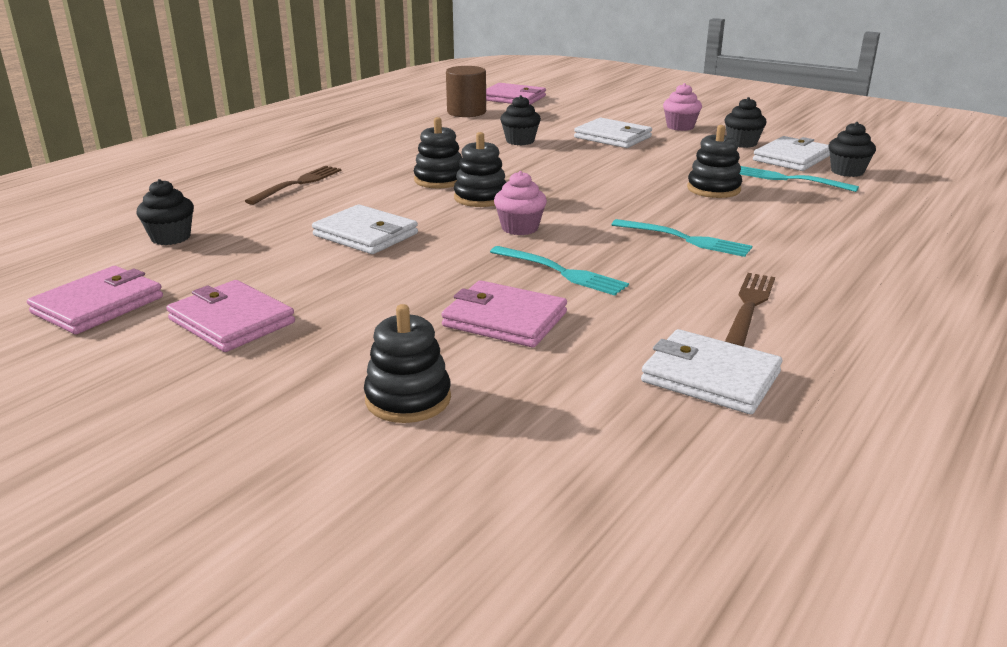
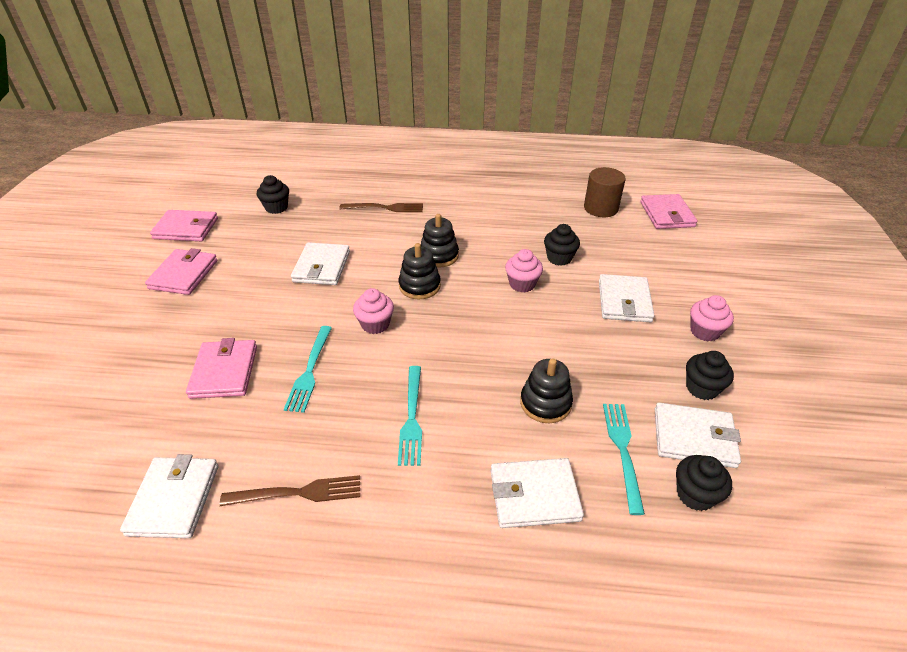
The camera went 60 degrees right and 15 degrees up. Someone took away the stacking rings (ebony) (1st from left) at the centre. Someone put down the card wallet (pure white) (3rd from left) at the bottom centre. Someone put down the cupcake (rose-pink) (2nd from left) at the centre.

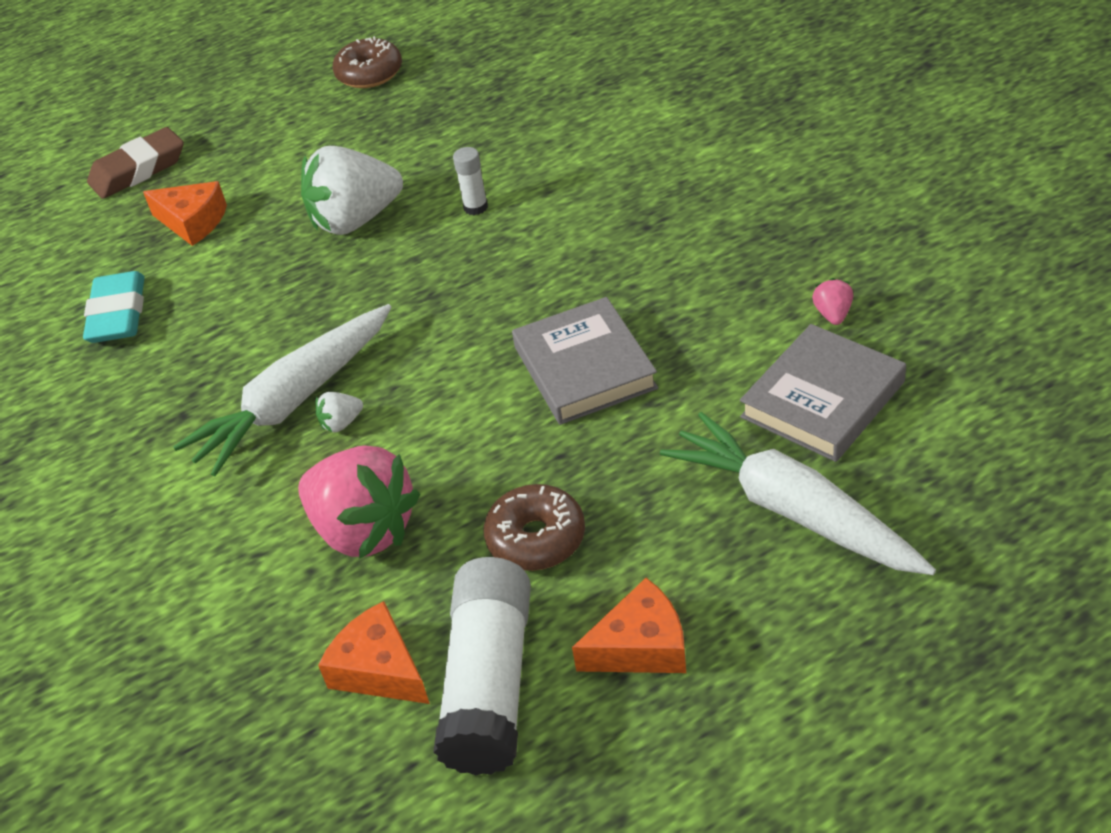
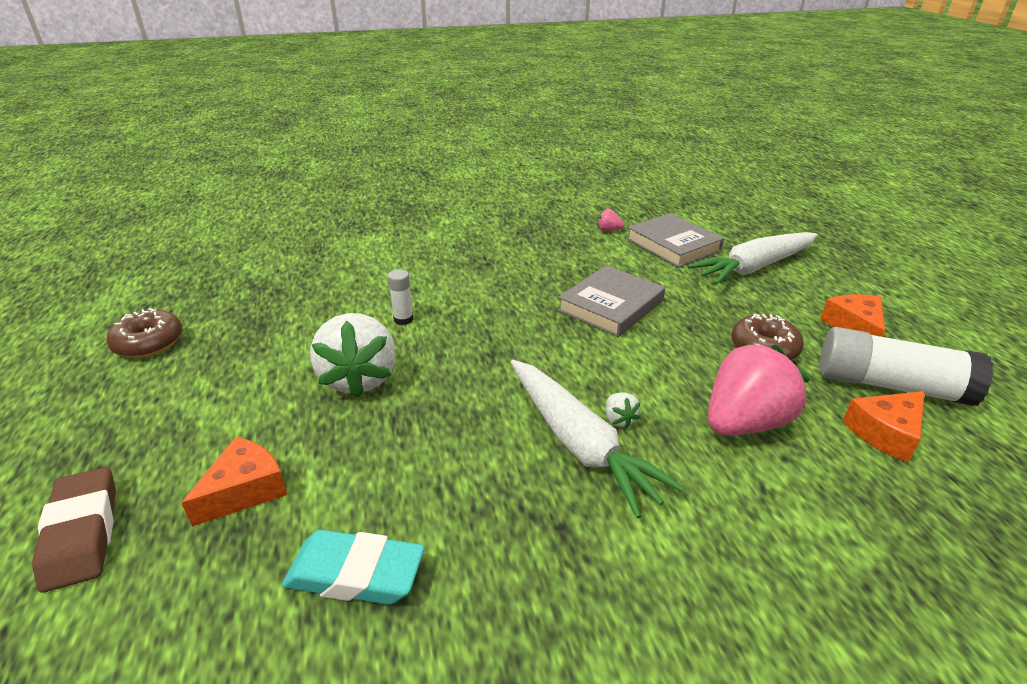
The camera went 80 degrees left and 10 degrees down. Someone rotated the hardback (ash-grey) (1st from left) at the centre by 45 degrees counterclockwise.

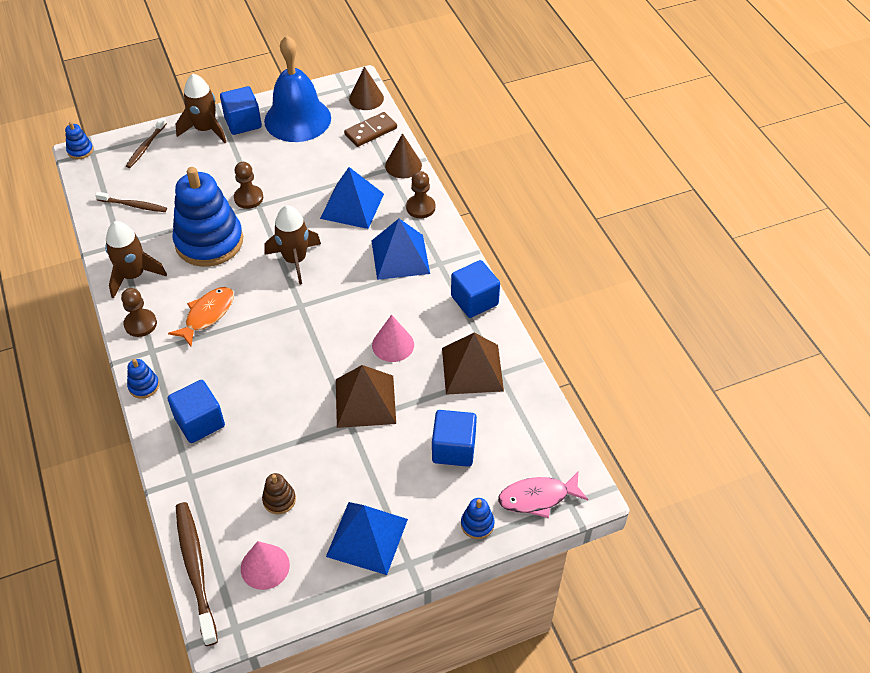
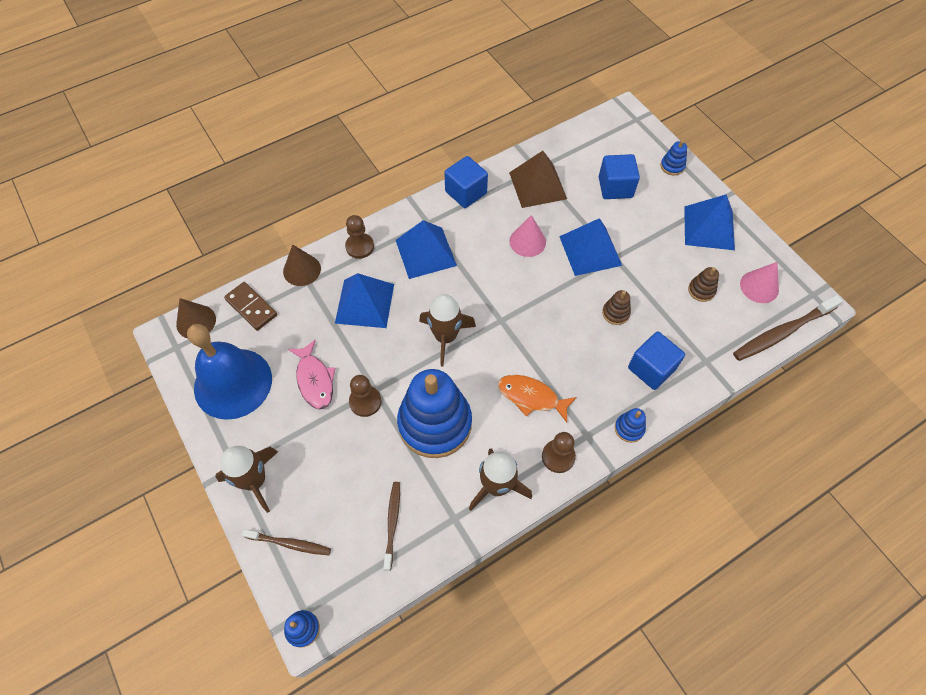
The camera went 100 degrees left and 10 degrees up. Someone took away the cube (royal blue) (2nd from left) at the top left. Someone repainted the pyramid (russet) (1st from left) at the centre, which became the pyramid (royal blue) (3rd from left) at the centre. Someone carried the toy fish (rose-pink) from the bottom centre to the centre. Someone put down the stacking rings (russet) (1st from left) at the centre.

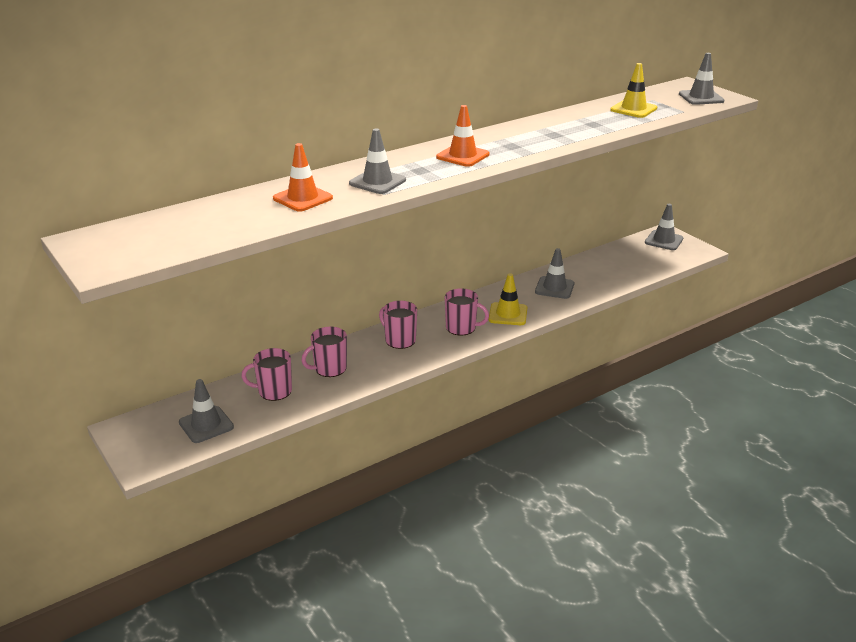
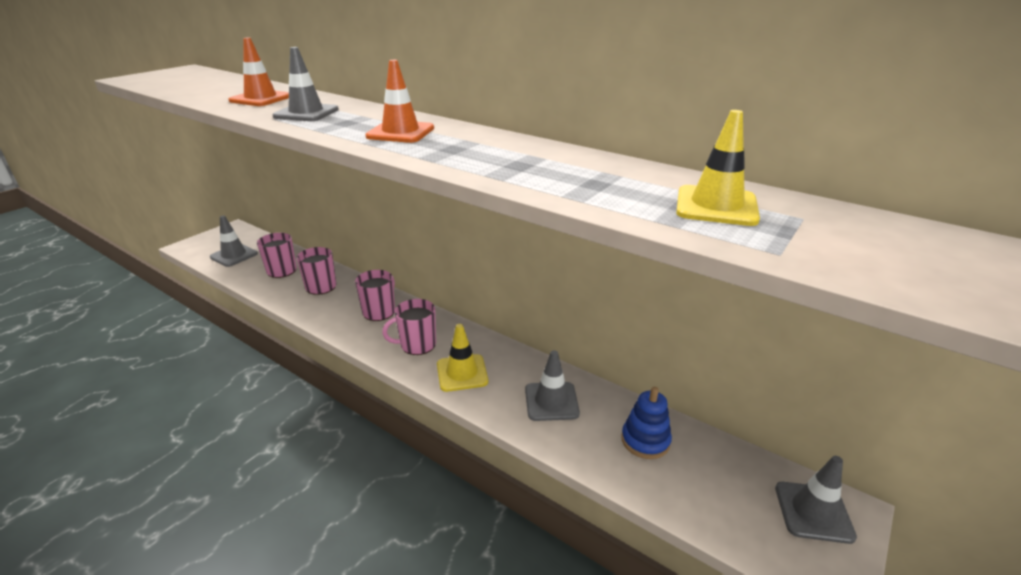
The camera went 70 degrees right and 0 degrees up. Someone rotated the tea mug (rose-pink) (4th from left) at the centre by 75 degrees clockwise. Someone took away the traffic cone (ash-grey) (5th from left) at the top right. Someone put down the stacking rings (royal blue) at the bottom centre.

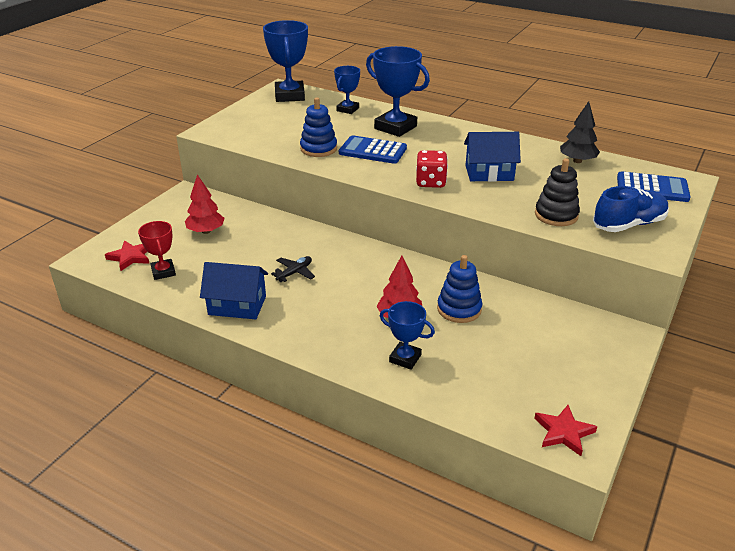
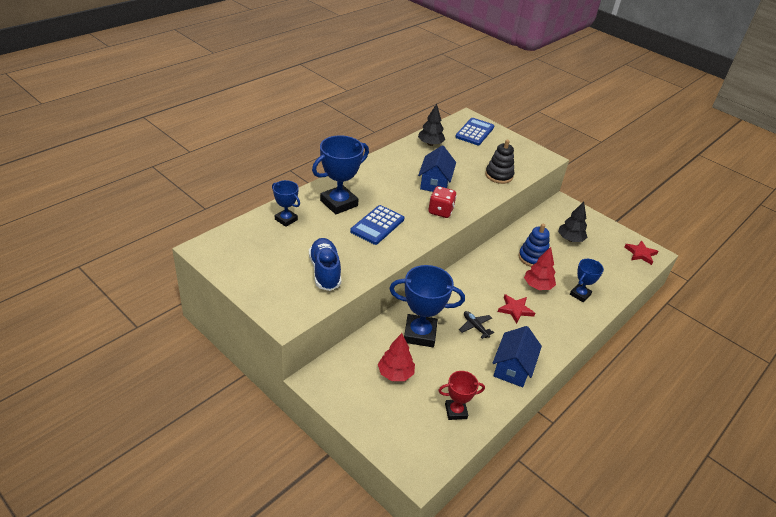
The camera went 80 degrees left and 5 degrees up. Someone carried the star shape (crimson) (1st from left) from the middle left to the centre. Someone carried the prize cup (royal blue) (1st from left in the first image) from the top centre to the centre. Someone took away the stacking rings (royal blue) (1st from left) at the top centre. Someone carried the sneaker (royal blue) from the middle right to the centre. Someone put down the toy tree (ebony) (2nd from left) at the middle right.

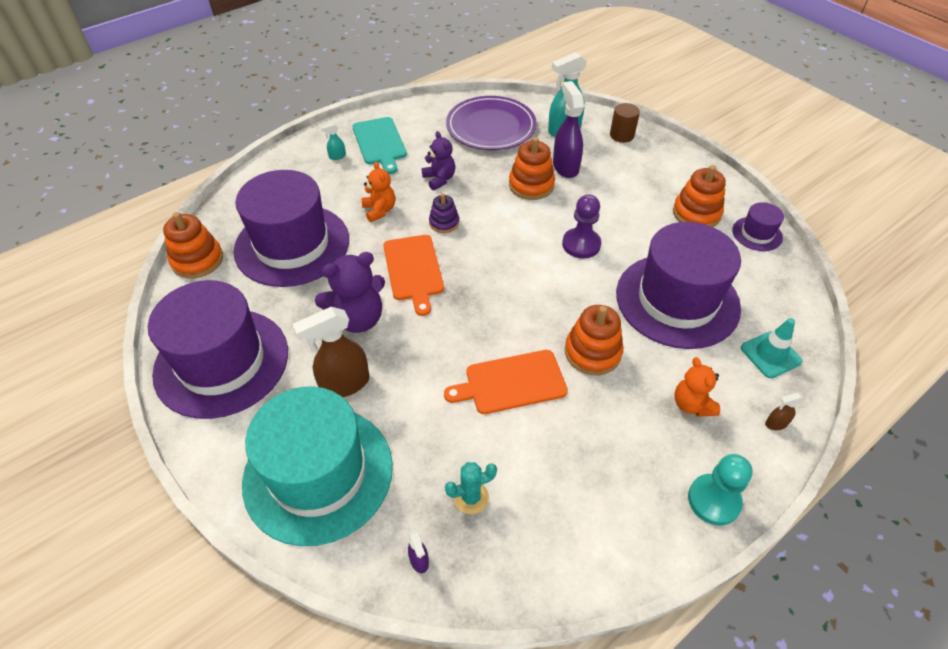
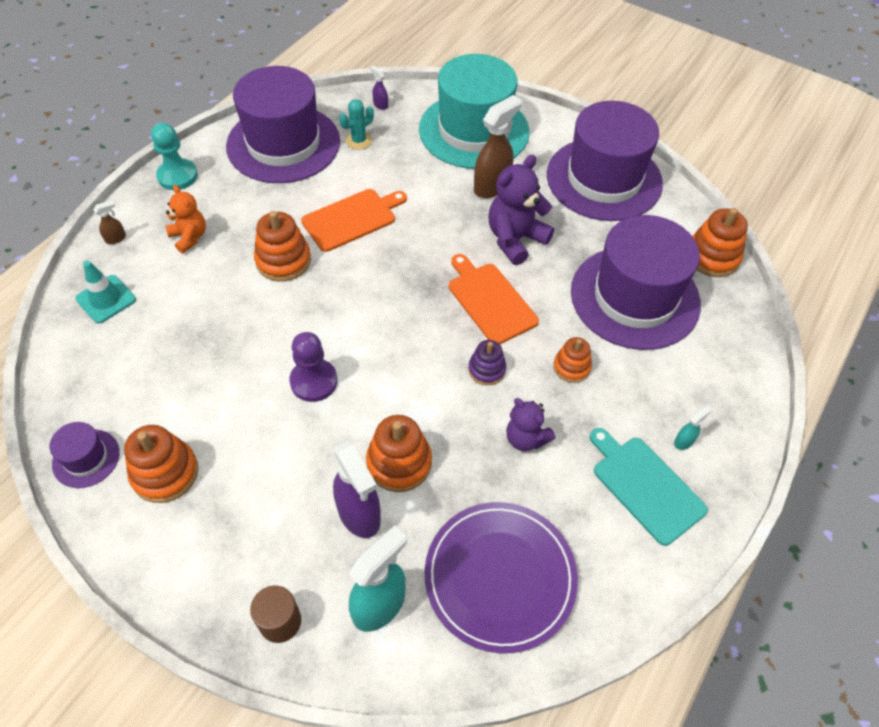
The camera went 160 degrees right and 5 degrees up. Someone swapped the teddy (orange) (1st from left) at the top centre for the stacking rings (orange) (4th from left) at the centre. Someone carried the top hat (violet) (3rd from left in the first image) from the middle right to the top left.

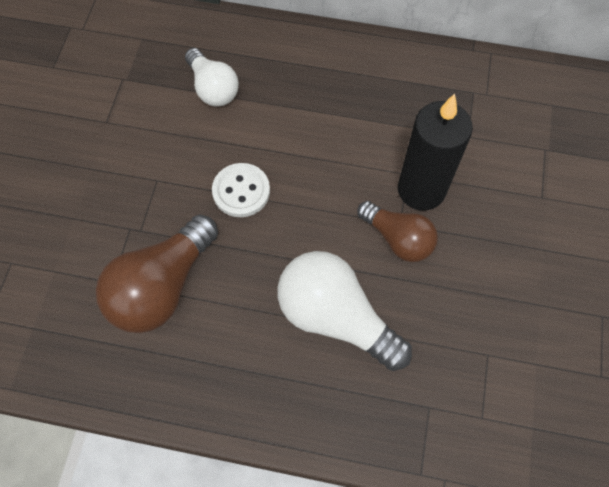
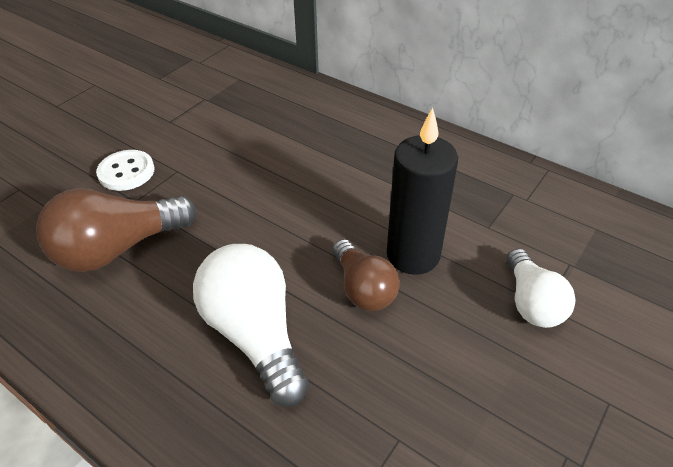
The camera went 25 degrees right and 20 degrees down. Someone carried the lightbulb (pure white) (1st from left in the first image) from the top centre to the middle right. Someone carried the button (pure white) from the centre to the middle left.

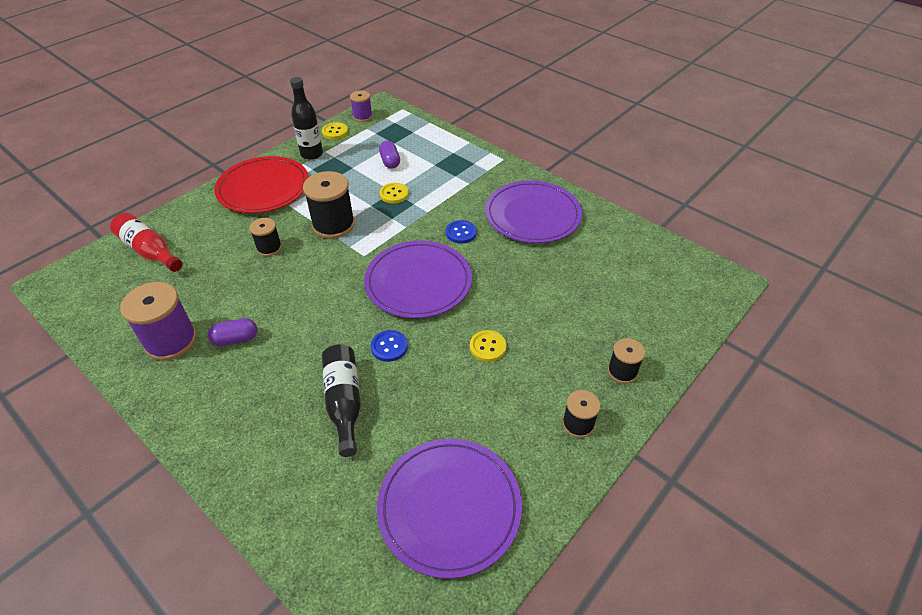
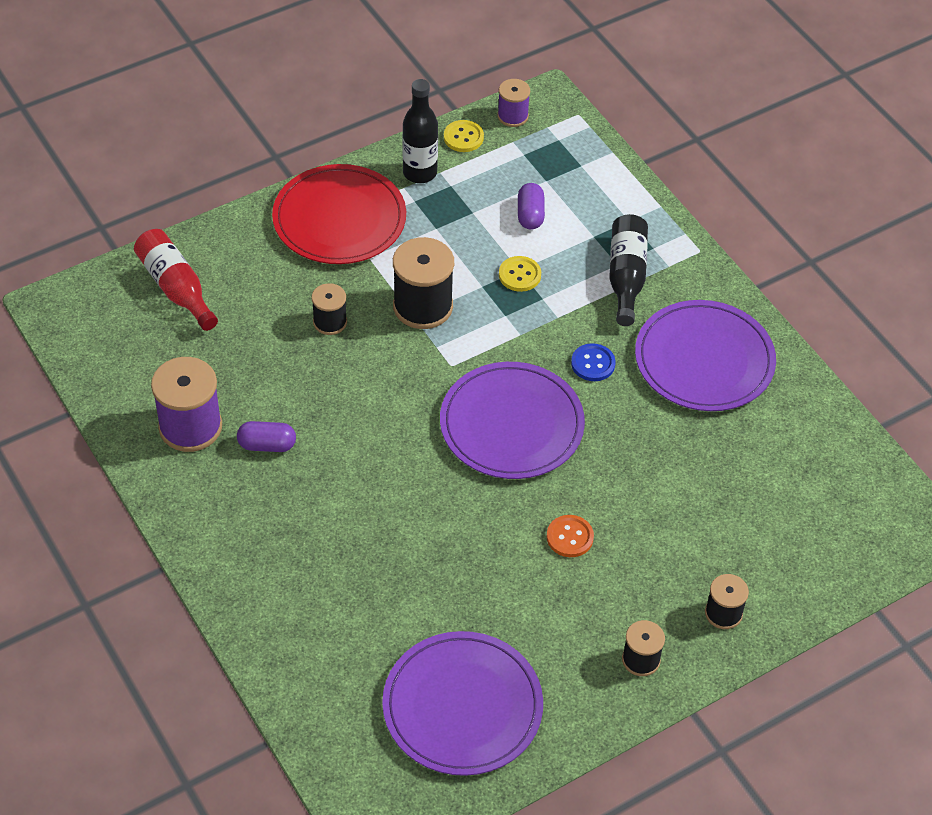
The camera went 15 degrees right and 5 degrees up. Someone carried the flask (ebony) (2nd from left) from the centre to the top right. Someone took away the button (royal blue) (1st from left) at the centre. Someone repainted the button (bright yellow) (3rd from left) at the centre, which became the button (orange) at the centre.

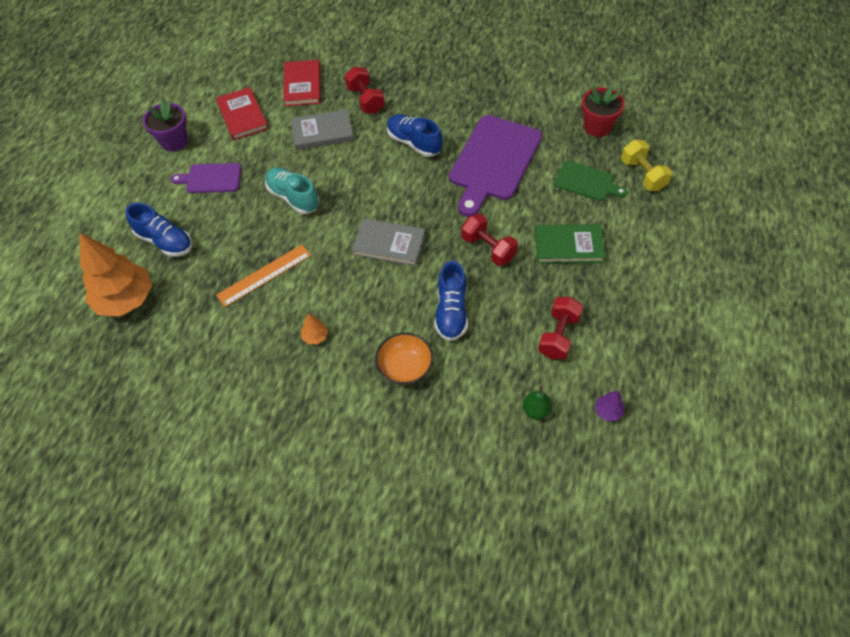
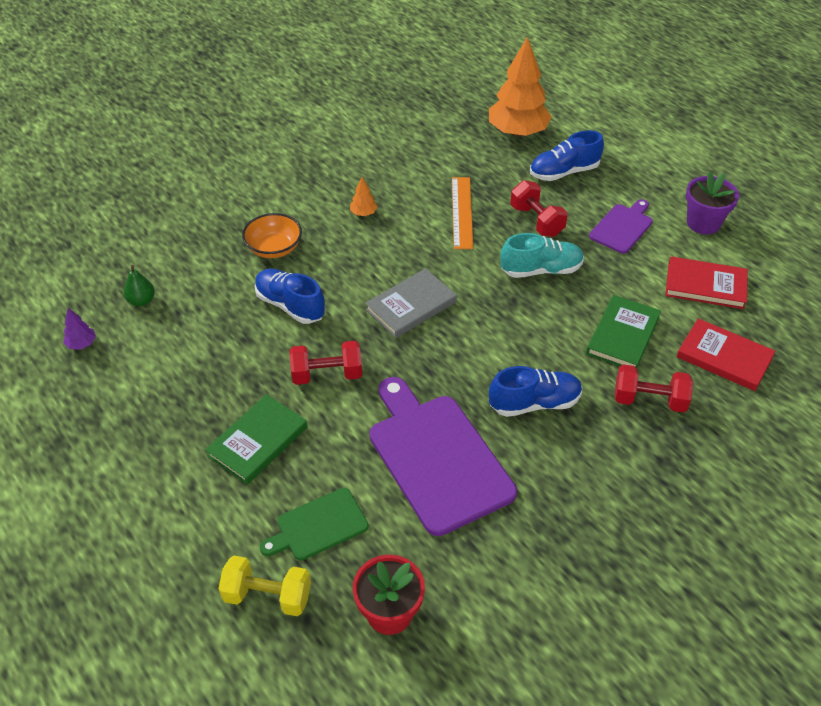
The camera went 125 degrees right and 10 degrees down. Someone repainted the hardback (ash-grey) (1st from left) at the top centre, which became the hardback (emerald) (2nd from left) at the middle right. Someone carried the dumbbell (crimson) (3rd from left in the first image) from the centre to the top centre.

